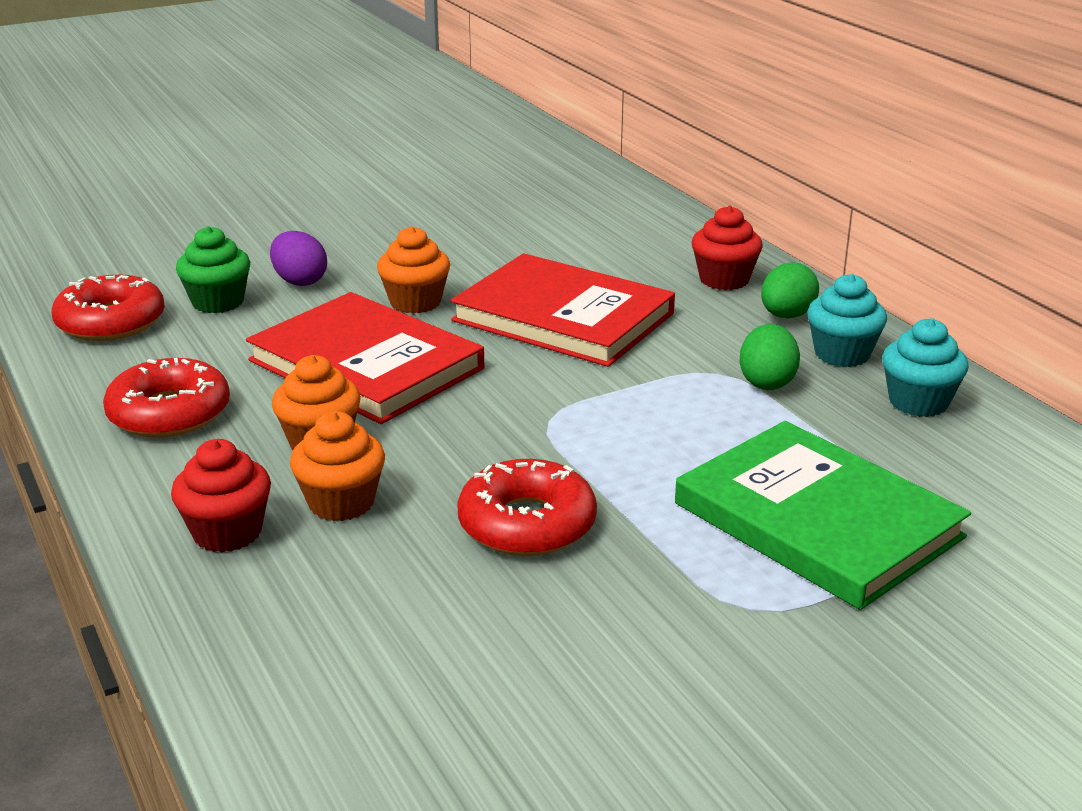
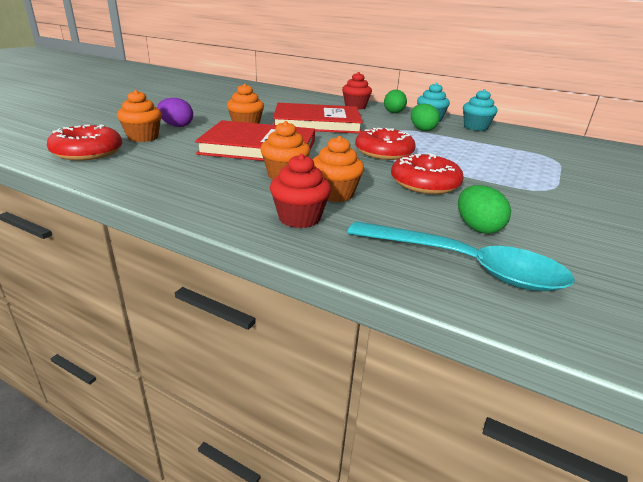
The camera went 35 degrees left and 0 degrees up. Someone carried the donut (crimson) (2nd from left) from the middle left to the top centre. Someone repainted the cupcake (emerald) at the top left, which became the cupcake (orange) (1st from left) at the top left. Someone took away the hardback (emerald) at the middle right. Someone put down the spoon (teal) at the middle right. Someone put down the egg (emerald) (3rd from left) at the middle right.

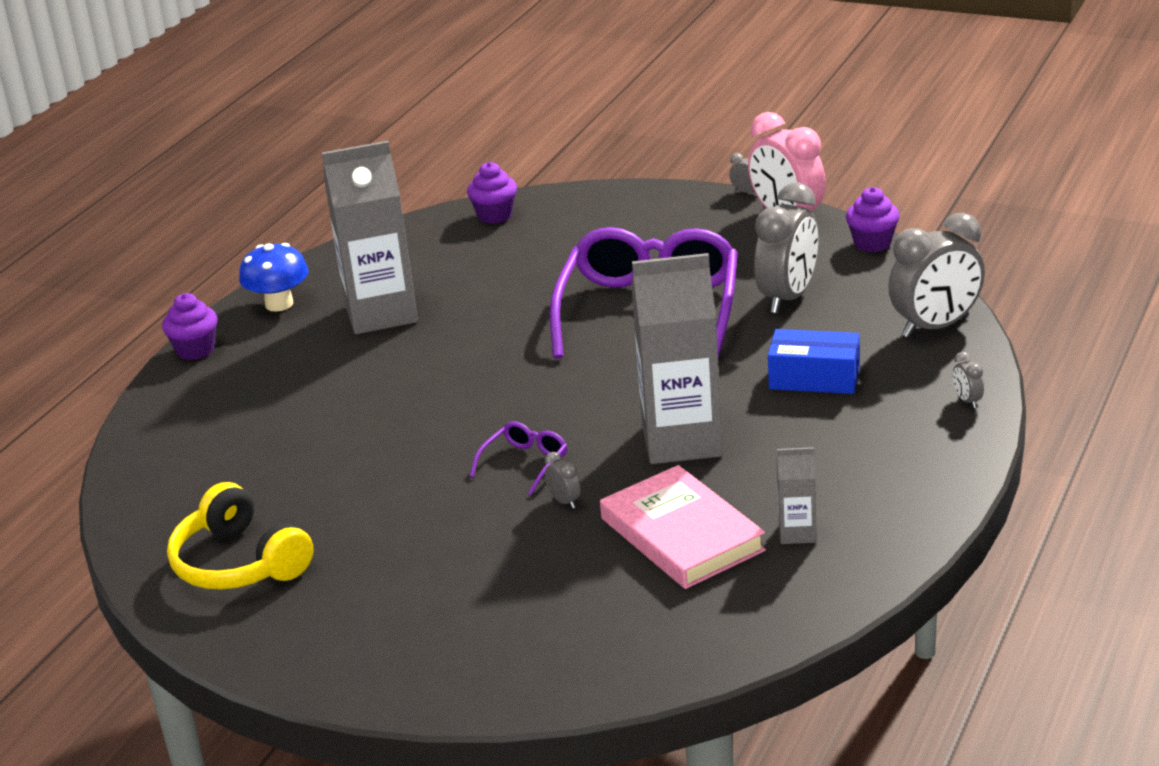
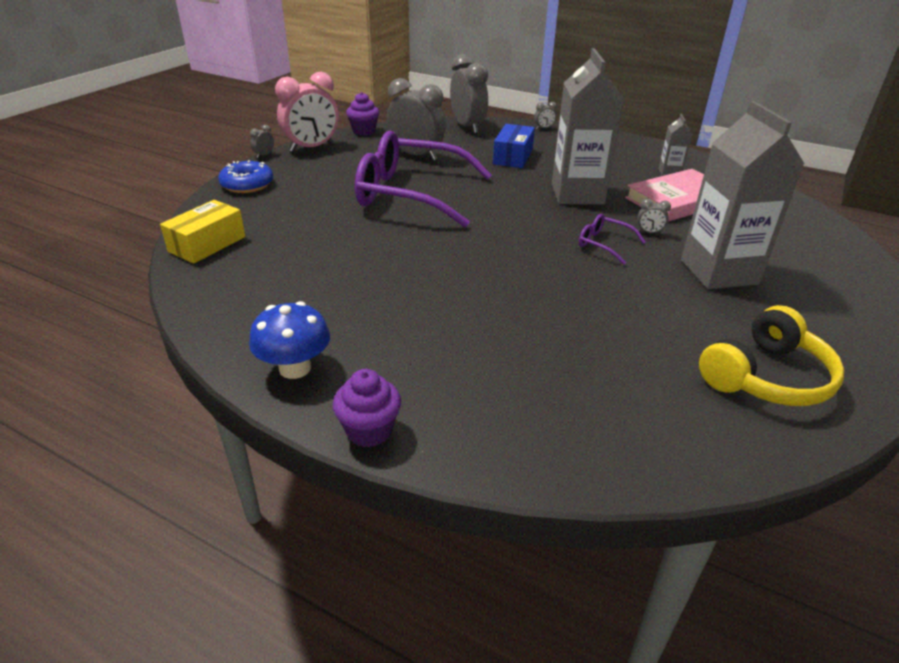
The camera went 90 degrees left and 5 degrees up. Someone carried the juice carton (ash-grey) (1st from left in the first image) from the top left to the top right. Someone swapped the cupcake (violet) (2nd from left) at the top centre for the package (bright yellow) at the middle left. Someone rotated the alarm clock (ash-grey) (1st from left in the first image) at the centre by 135 degrees counterclockwise. Someone put down the donut (royal blue) at the top left.

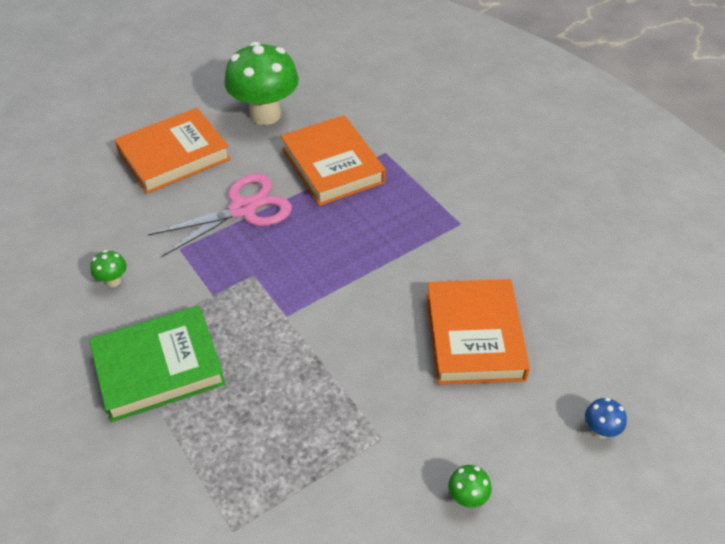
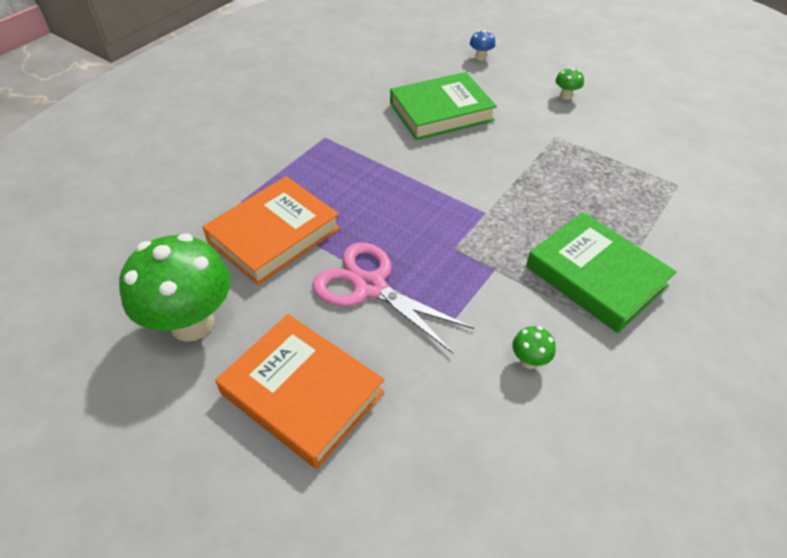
The camera went 110 degrees left and 0 degrees up. Someone repainted the hardback (orange) (3rd from left) at the centre, which became the hardback (emerald) (1st from left) at the top centre.

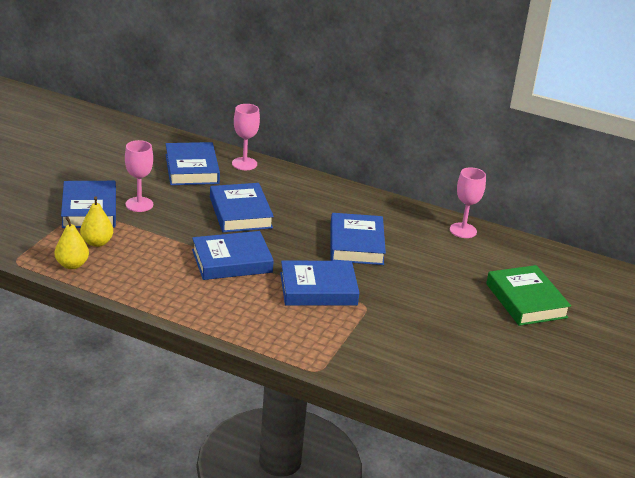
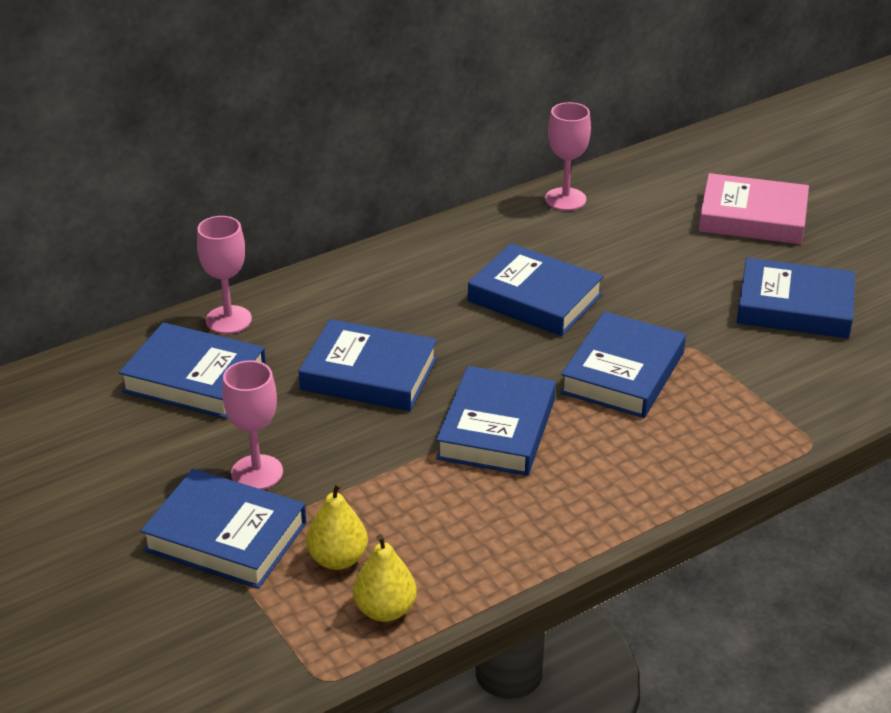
The camera went 55 degrees left and 5 degrees up. Someone repainted the hardback (emerald) at the middle right, which became the hardback (rose-pink) at the top right. Someone put down the hardback (royal blue) (7th from left) at the middle right.

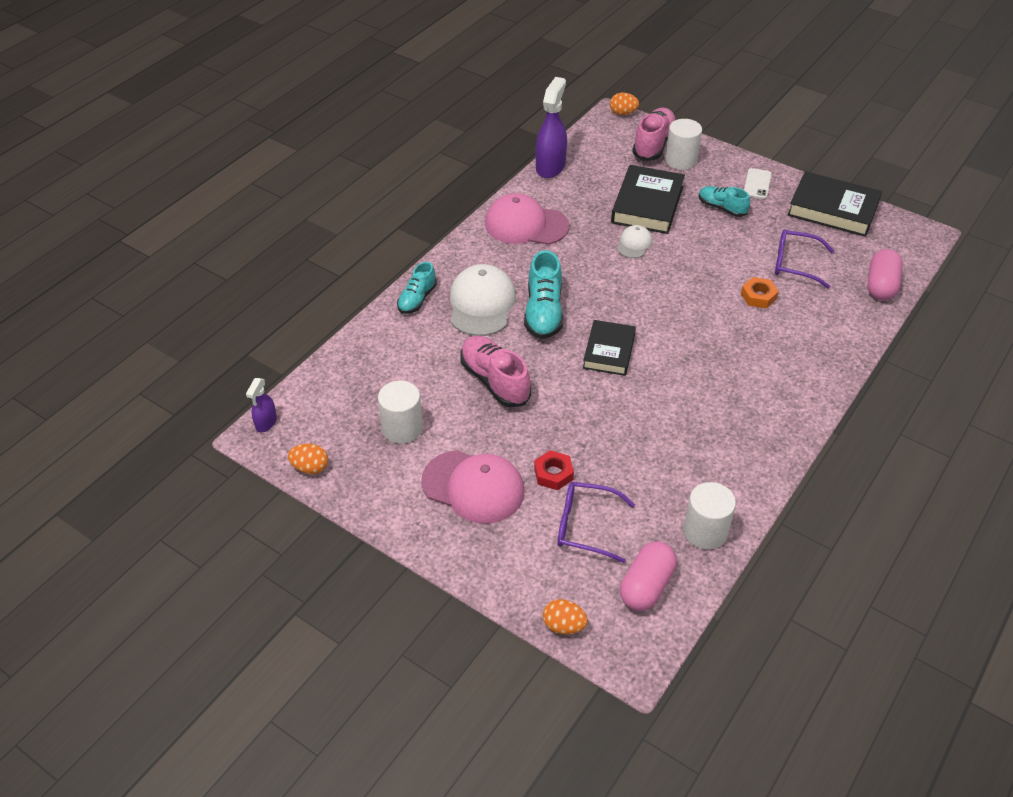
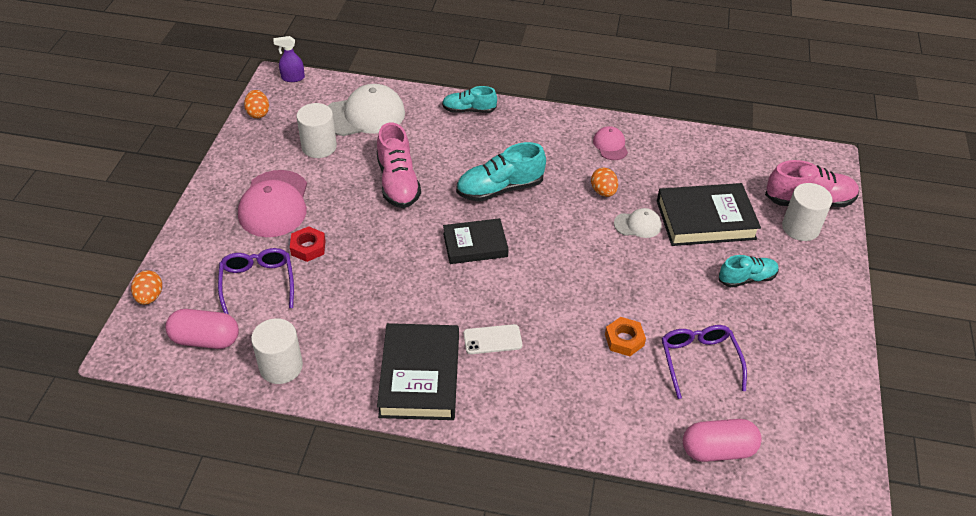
The camera went 65 degrees right and 0 degrees up. Someone carried the baseball cap (pure white) (1st from left) from the centre to the top centre. Someone rotated the sneaker (rose-pink) (1st from left) at the centre by 135 degrees clockwise. Someone scaled the baseball cap (rose-pink) (2nd from left) at the top centre by 0.52. Someone took away the spray cleaner (violet) (2nd from left) at the top centre. Someone carried the egg (orange) (3rd from left) from the top centre to the centre. Someone rotated the sneaker (teal) (3rd from left) at the top right by 60 degrees clockwise. Someone carried the phone (pure white) from the top right to the centre. Someone carried the hardback (ebony) (3rd from left in the first image) from the top right to the bottom centre.

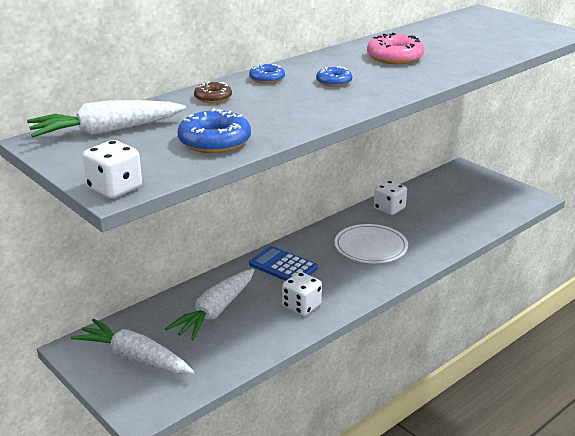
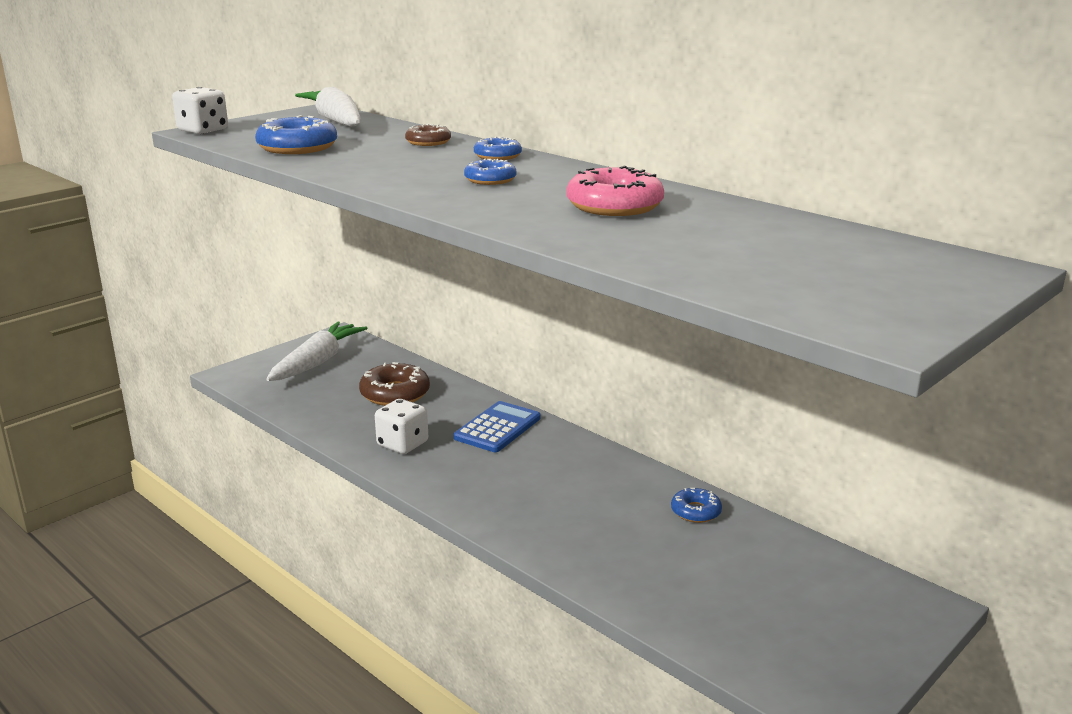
The camera went 85 degrees right and 5 degrees down. Someone swapped the toy carrot (pure white) (3rd from left) at the bottom centre for the donut (russet) (1st from left) at the centre. Someone took away the plate (pure white) at the centre. Someone swapped the game die (pure white) (3rd from left) at the middle right for the donut (royal blue) (4th from left) at the bottom centre.

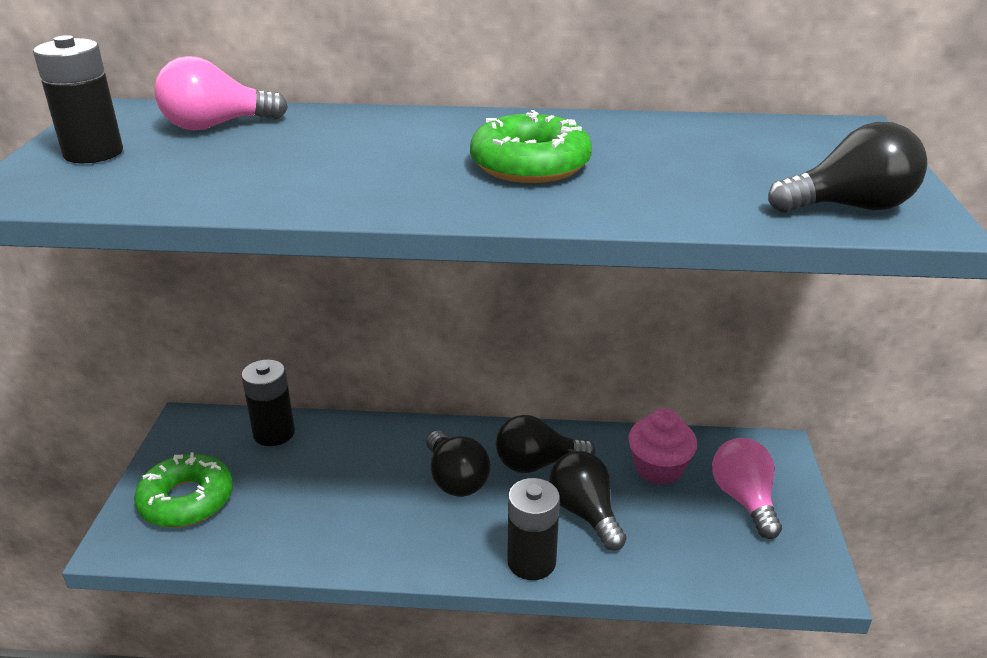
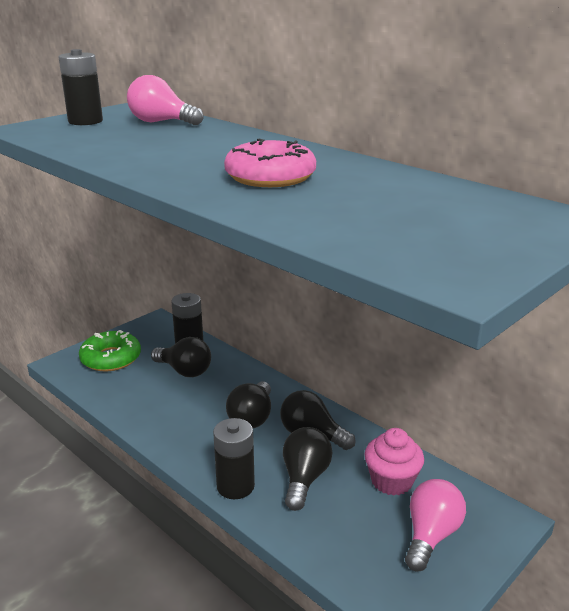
The camera went 40 degrees right and 5 degrees down. Someone repainted the donut (emerald) (2nd from left) at the top centre, which became the donut (rose-pink) at the top centre. Someone carried the lightbulb (ebony) (4th from left in the first image) from the top right to the middle left.

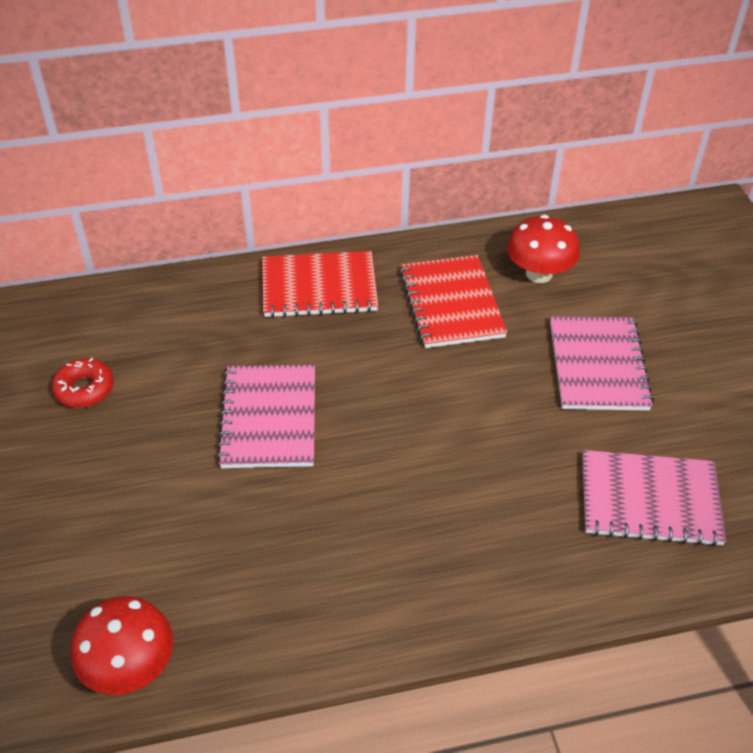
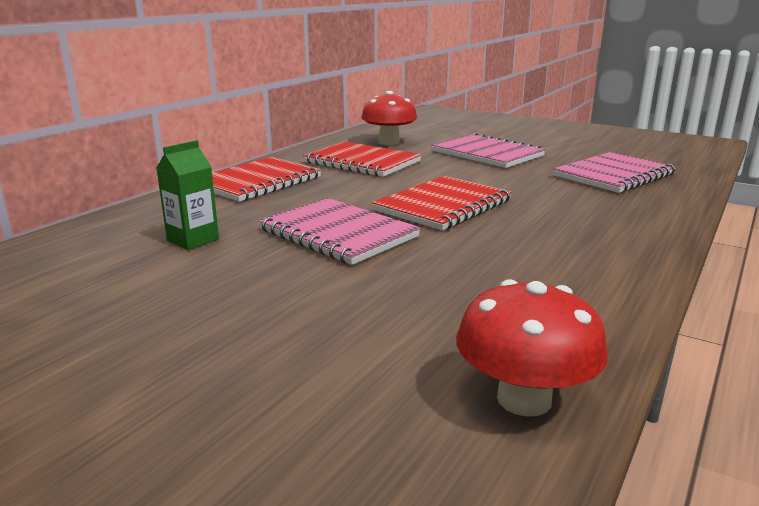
The camera went 45 degrees left and 25 degrees down. Someone took away the donut (crimson) at the middle left. Someone put down the juice carton (emerald) at the middle left. Someone put down the notebook (crimson) (3rd from left) at the centre.

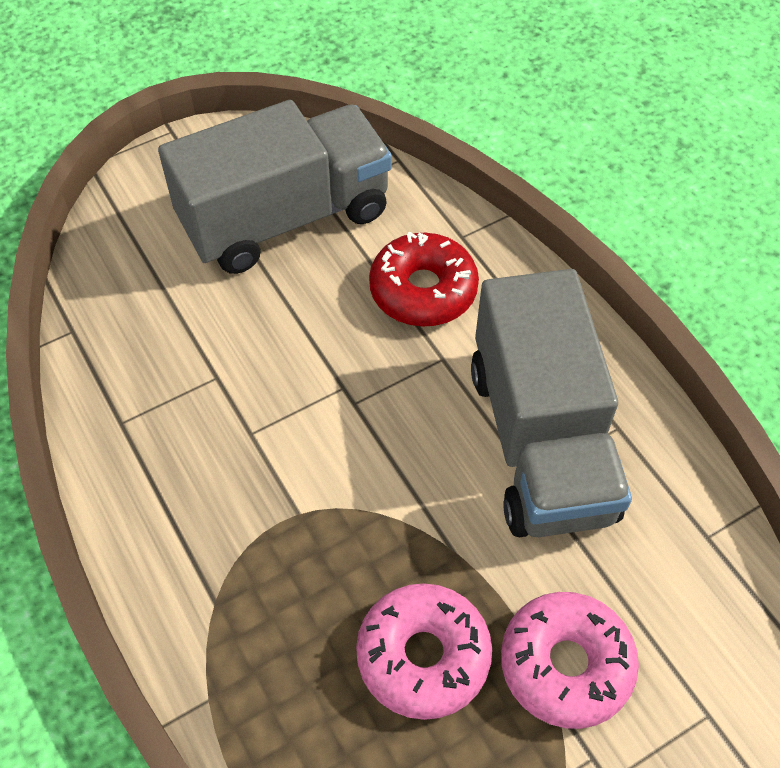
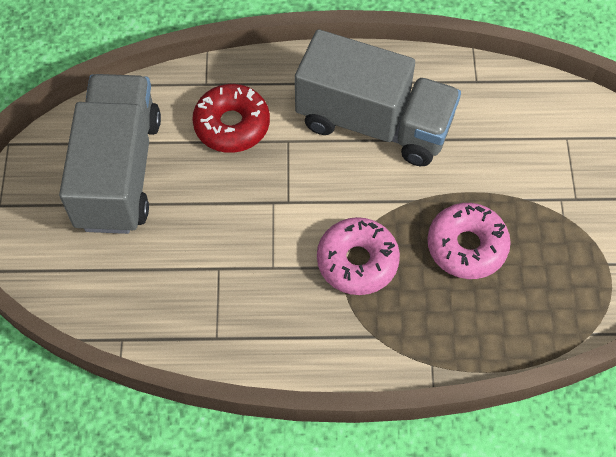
The camera went 60 degrees left and 5 degrees up. Someone carried the donut (rose-pink) (2nd from left in the first image) from the bottom right to the centre.

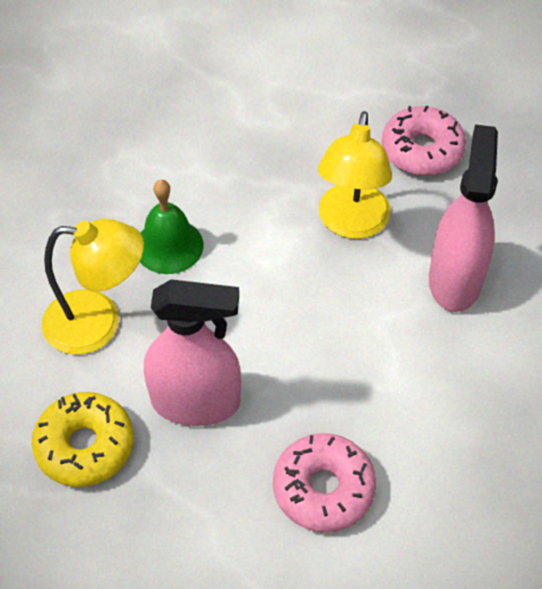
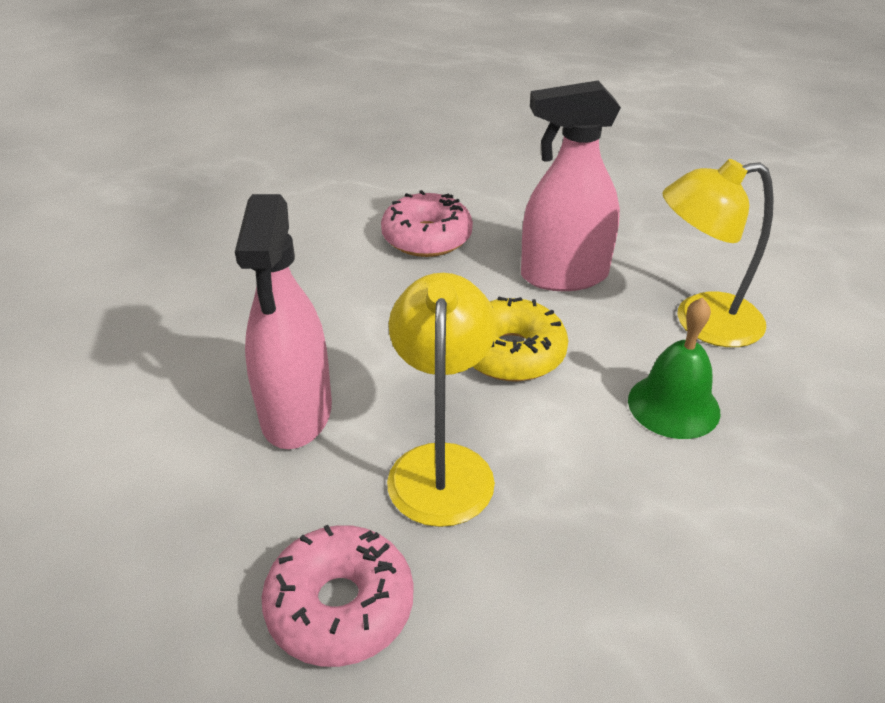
The camera went 170 degrees right and 15 degrees down. Someone carried the donut (bright yellow) from the bottom left to the centre.

